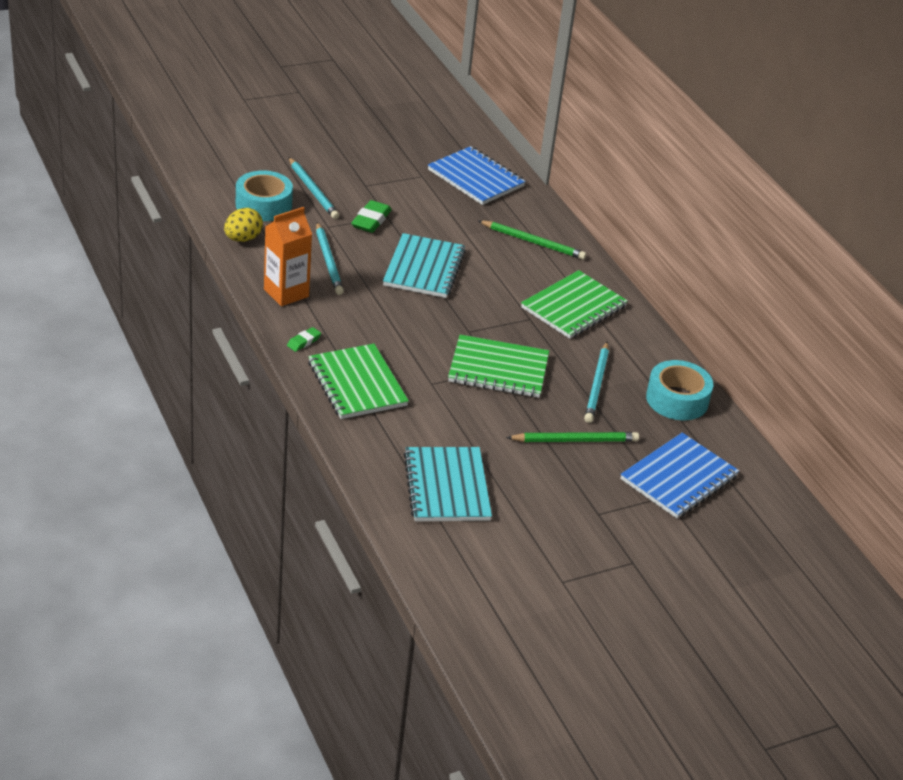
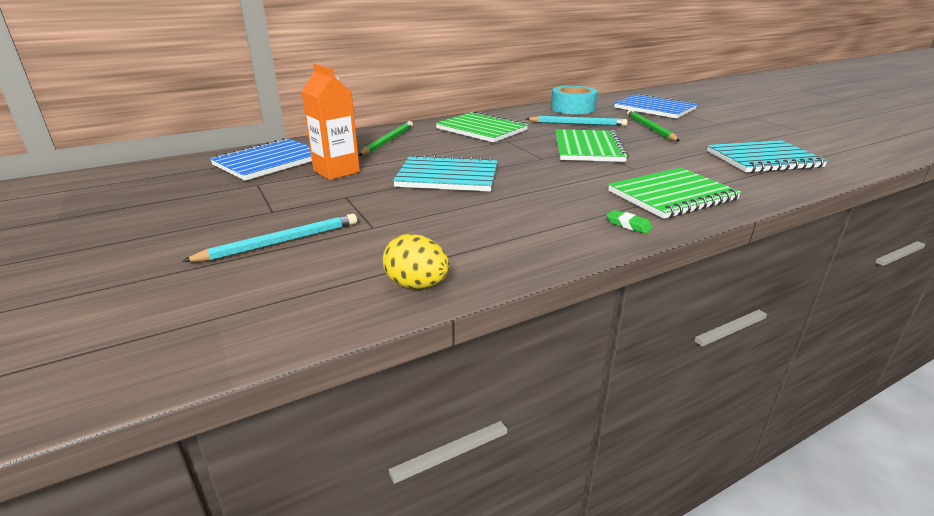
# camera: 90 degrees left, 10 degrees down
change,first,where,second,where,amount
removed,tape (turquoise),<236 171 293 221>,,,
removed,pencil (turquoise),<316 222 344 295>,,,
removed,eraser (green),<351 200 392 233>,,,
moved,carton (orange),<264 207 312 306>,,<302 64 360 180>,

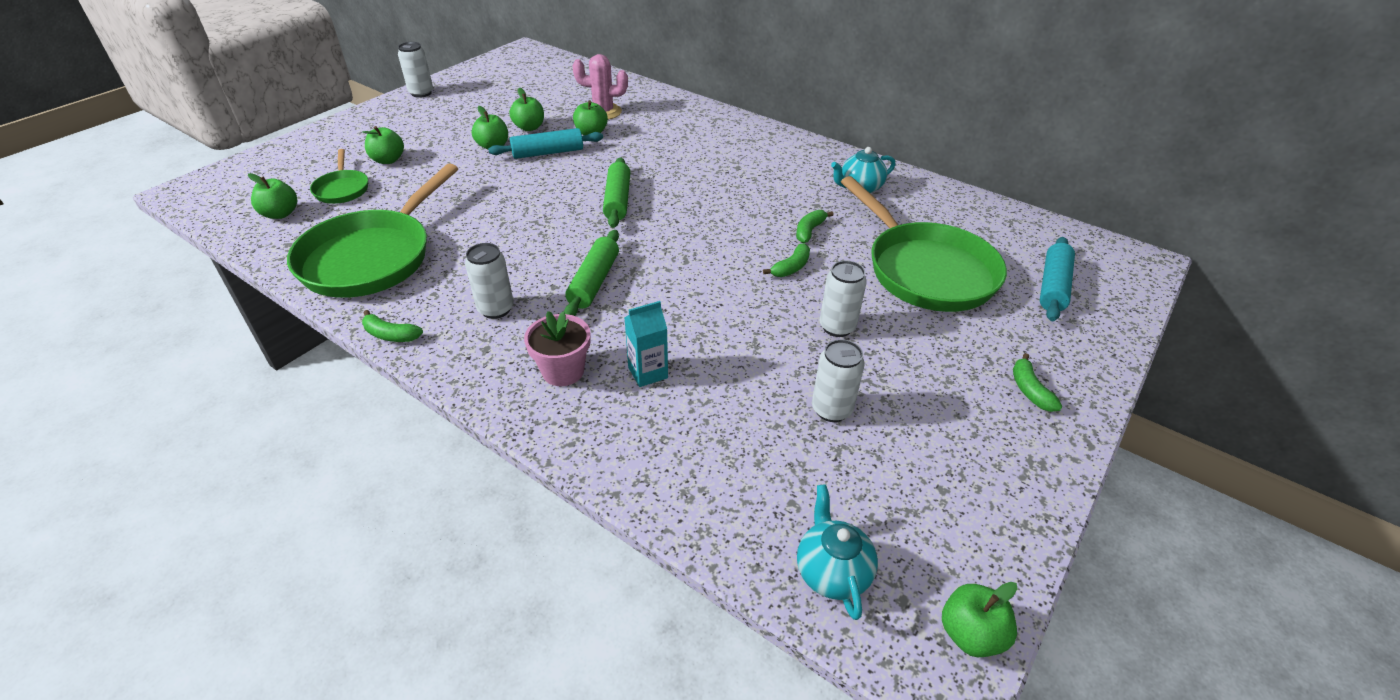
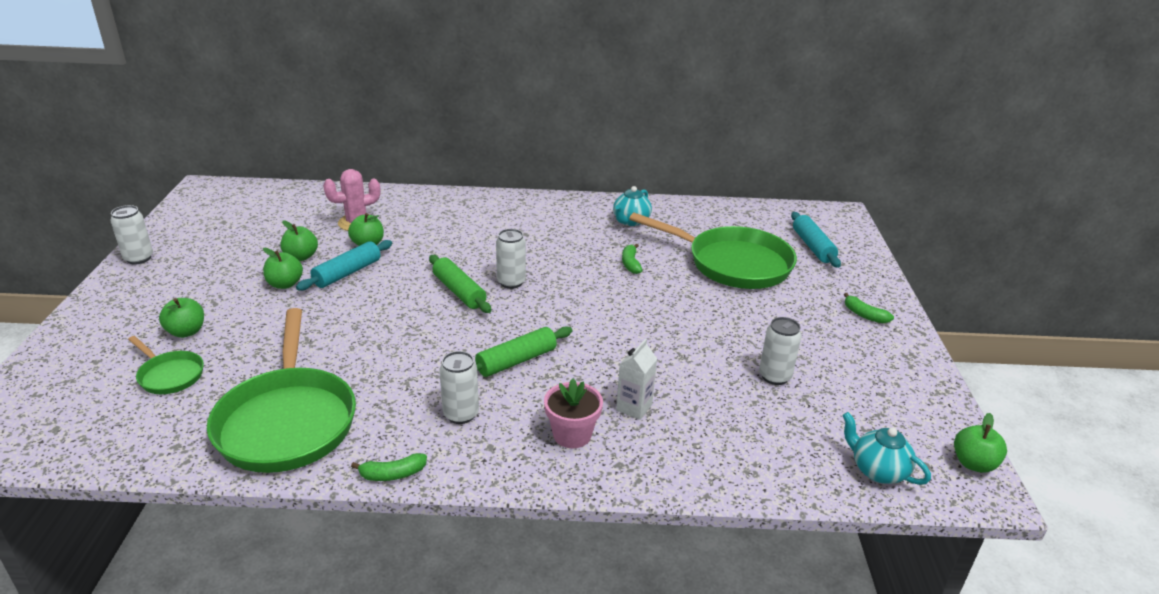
# camera: 35 degrees left, 10 degrees down
change,first,where,second,where,amount
removed,apple (green),<248 173 297 219>,,,
removed,banana (green),<763 243 810 277>,,,
moved,can (white),<820 261 867 337>,,<496 229 526 289>,
recoloured,carton (turquoise),<625 301 668 387>,carton (white),<616 339 657 420>,
turned,rolling pin (green),<564 230 619 316>,,<475 326 572 377>,75 degrees clockwise

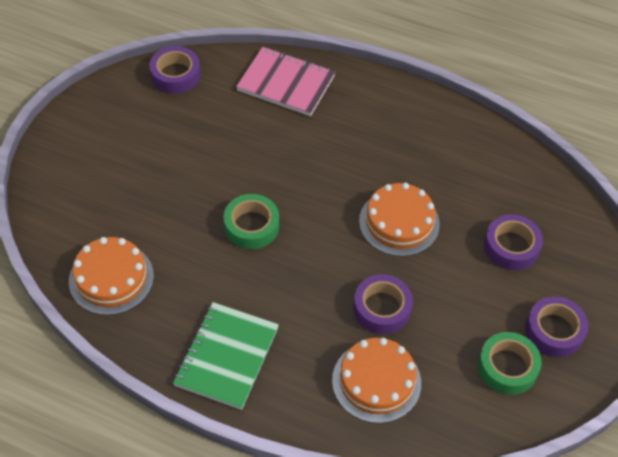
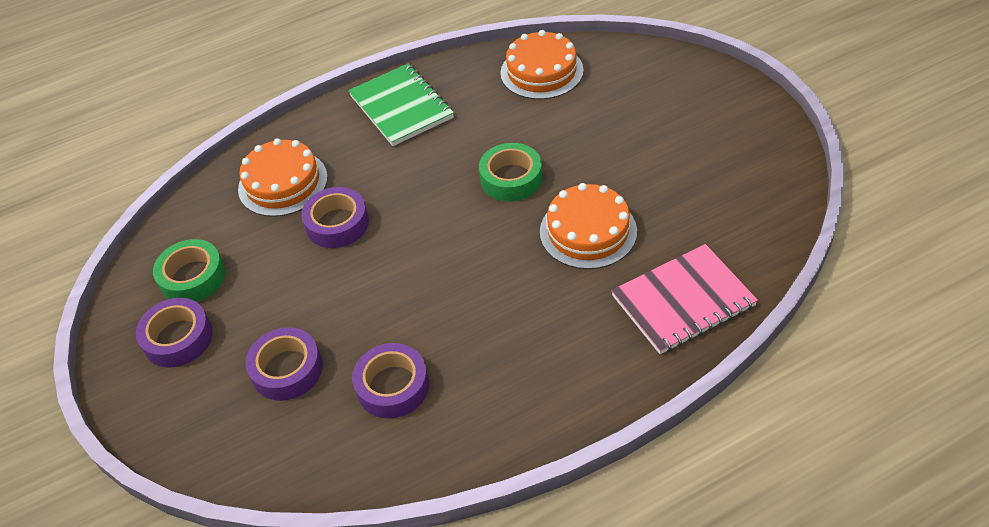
# camera: 135 degrees right, 5 degrees down
change,first,where,second,where,amount
moved,tape (purple),<149 46 200 94>,,<352 343 429 419>,
moved,cake (orange),<359 183 440 257>,,<540 183 637 269>,

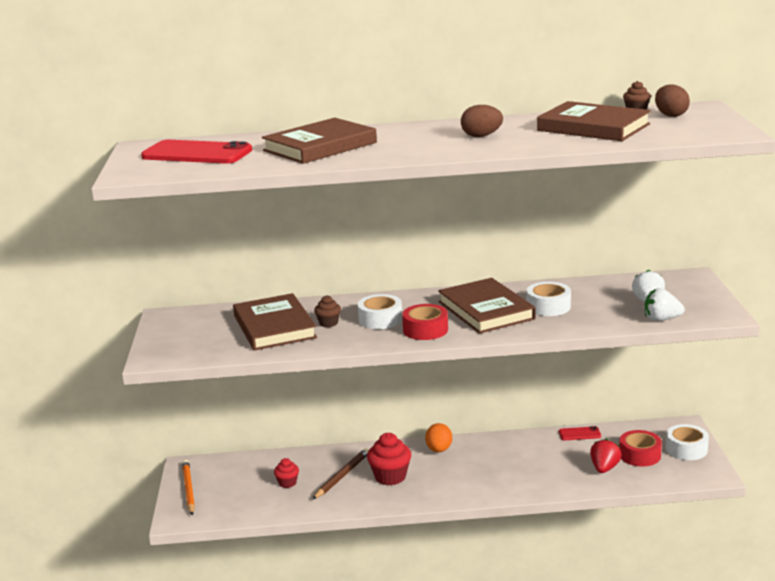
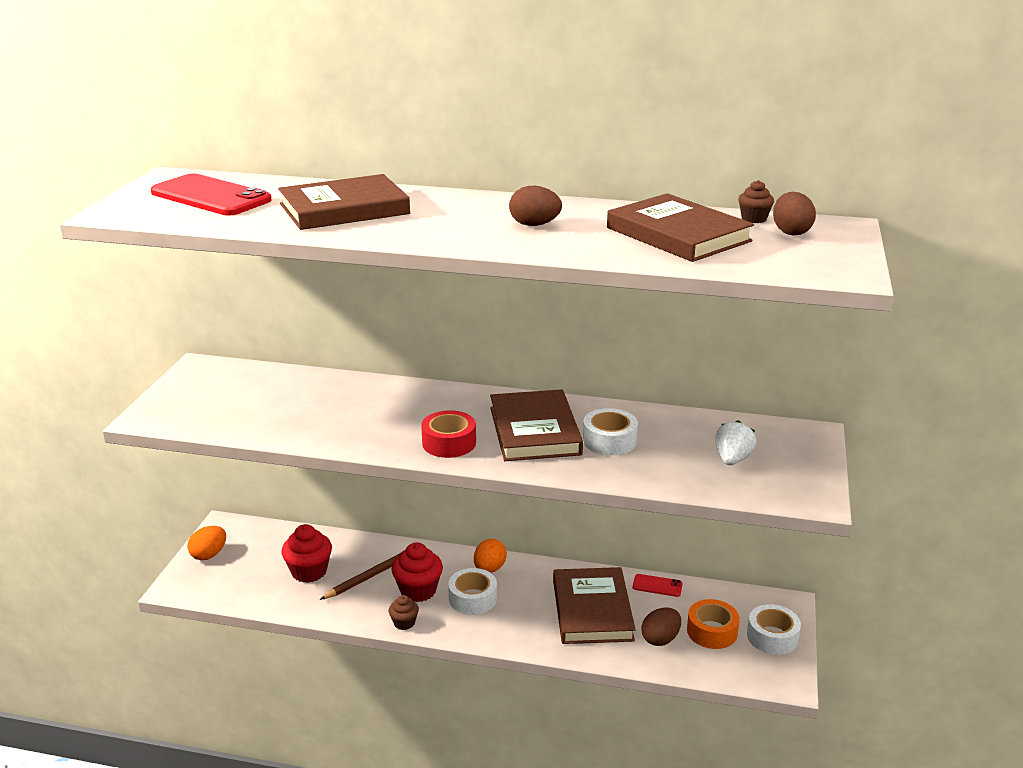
# camera: 15 degrees right, 5 degrees up
change,first,where,second,where,amount
removed,strawberry (white),<645 288 685 321>,,,
moved,book (brown),<233 293 317 351>,,<553 567 636 644>,
moved,cupcake (brown),<314 295 341 327>,,<389 595 419 630>,
moved,tape (white),<358 294 402 329>,,<448 568 497 615>,
replaced,pencil (orange),<182 460 195 515>,egg (orange),<187 526 226 560>,
replaced,strawberry (red),<590 439 621 473>,egg (brown),<641 608 681 646>,
recoloured,tape (red),<619 430 662 467>,tape (orange),<687 599 740 649>,
resized,cupcake (red),<274 458 299 488>,,<281 524 332 583>,x1.76

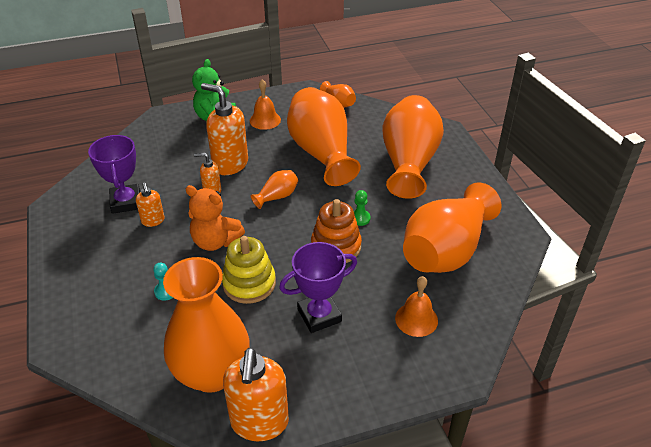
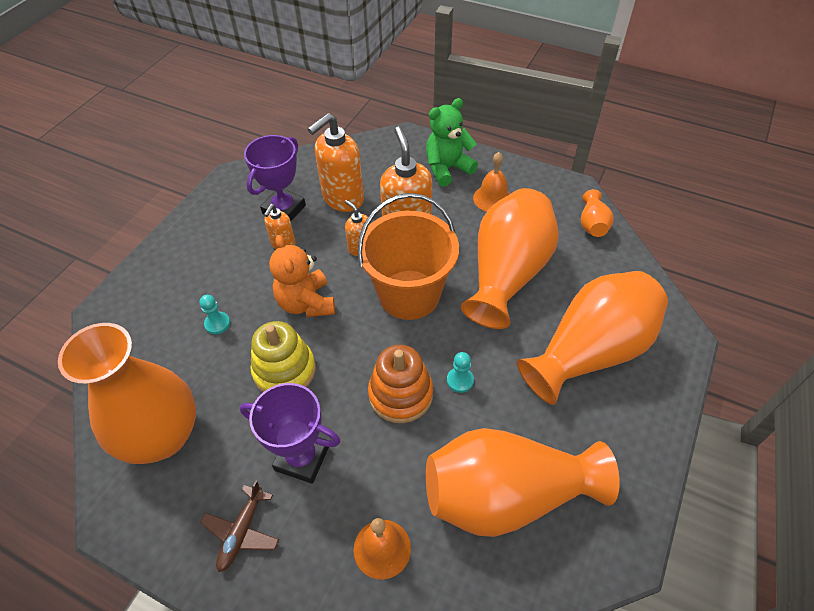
# camera: 45 degrees right, 10 degrees up
change,first,where,second,where,amount
added,,,plane (brown),<200 480 279 572>,
moved,soap dispenser (orange),<223 347 289 441>,,<308 113 364 212>,
replaced,vase (orange),<251 170 298 209>,bucket (orange),<357 193 459 320>,
recoloured,pawn (green),<354 190 371 226>,pawn (turquoise),<447 352 474 393>,

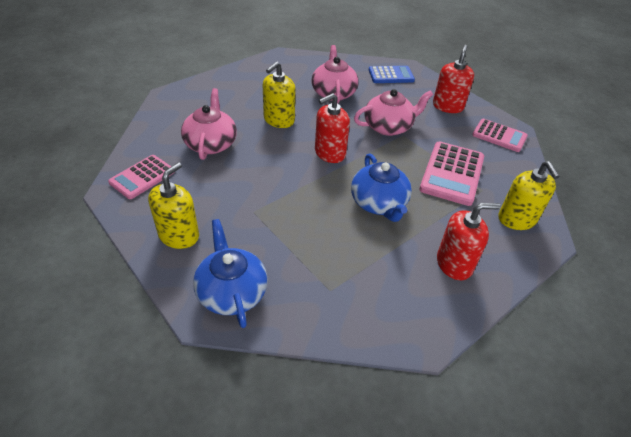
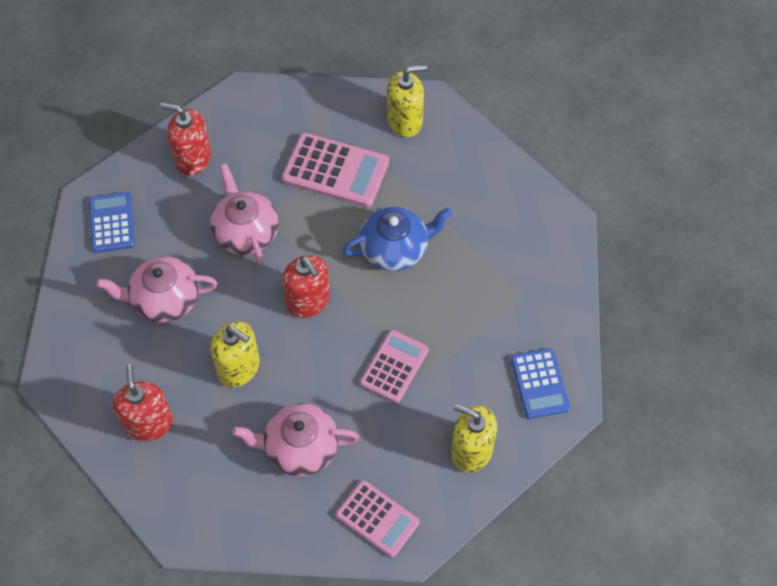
# camera: 90 degrees left, 15 degrees up
change,first,where,second,where,amount
moved,soap dispenser (red),<437 203 500 280>,,<113 364 173 441>,
moved,calculator (pink),<472 119 528 152>,,<360 330 429 403>,
replaced,teapot (blue),<193 219 268 328>,calculator (blue),<510 348 570 419>,

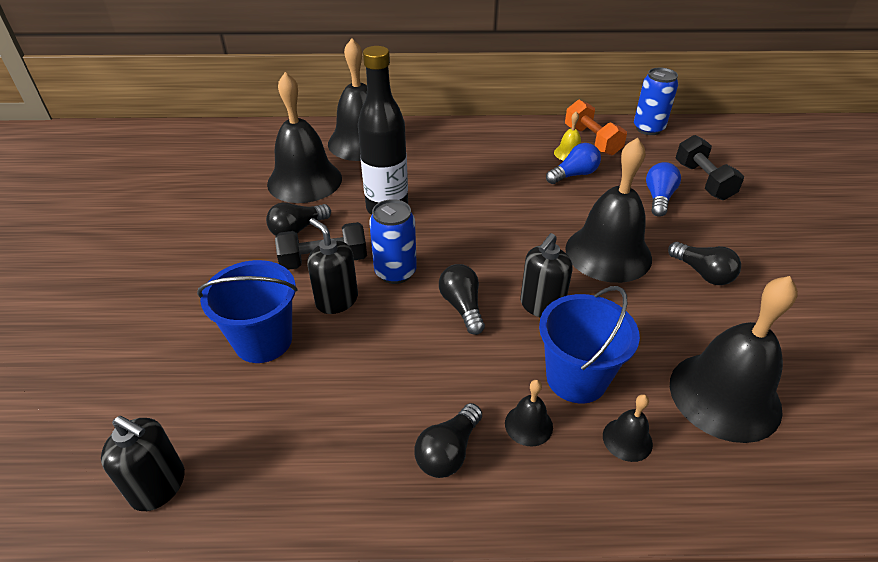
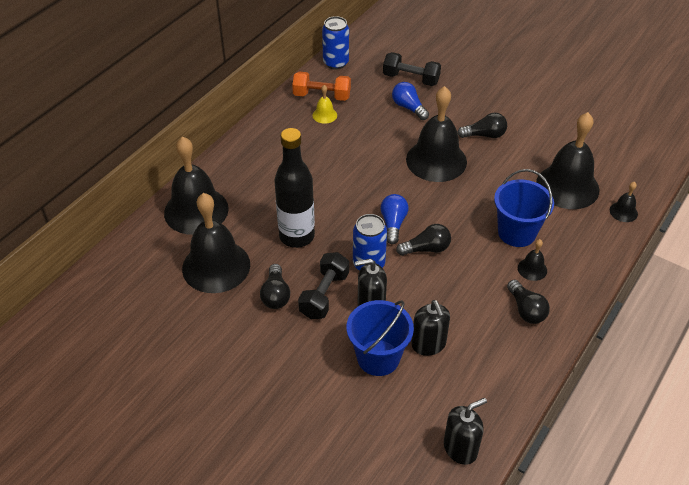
# camera: 55 degrees left, 5 degrees up
change,first,where,second,where,amount
moved,soap dispenser (black),<520 233 573 318>,,<411 300 450 356>,
moved,light bulb (blue),<546 143 601 184>,,<380 194 408 244>,
moved,bell (black),<603 394 653 462>,,<610 182 638 222>,
turned,light bulb (black),<439 264 485 335>,,<396 224 451 256>,150 degrees clockwise

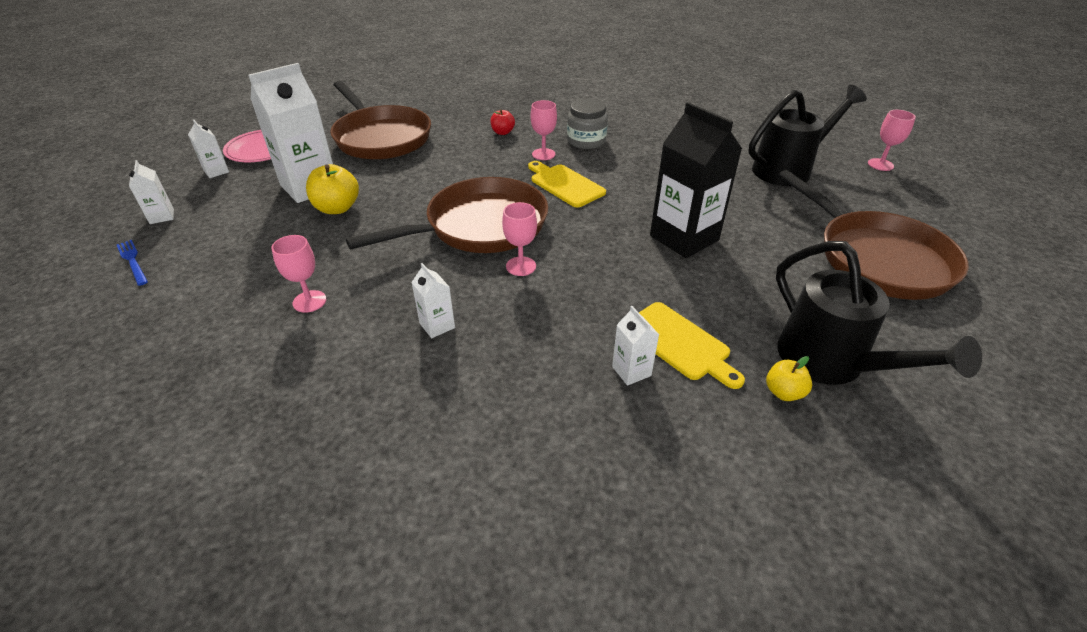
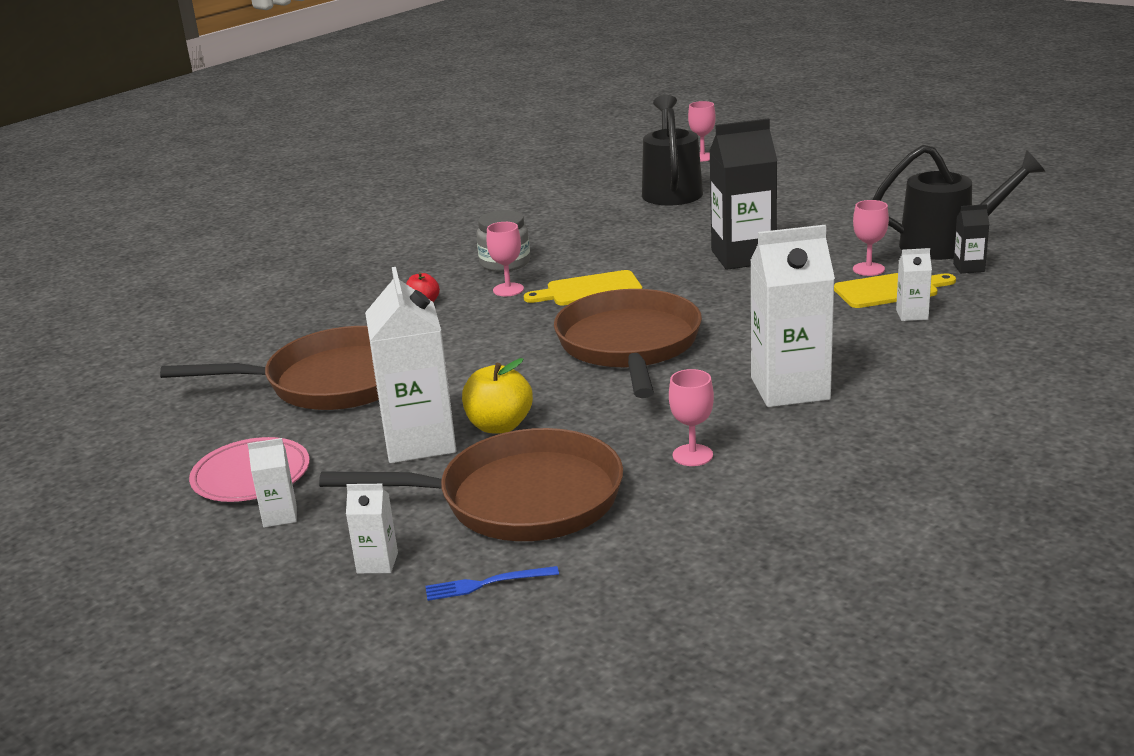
# camera: 60 degrees left, 15 degrees down
change,first,where,second,where,amount
moved,goblet (pink),<502 202 537 276>,,<853 200 889 276>,
moved,pan (brown),<778 170 969 300>,,<319 428 623 541>,
replaced,apple (yellow),<766 356 812 401>,carton (black),<953 204 990 273>,
resized,carton (white),<411 263 455 338>,,<750 225 835 407>,x2.19

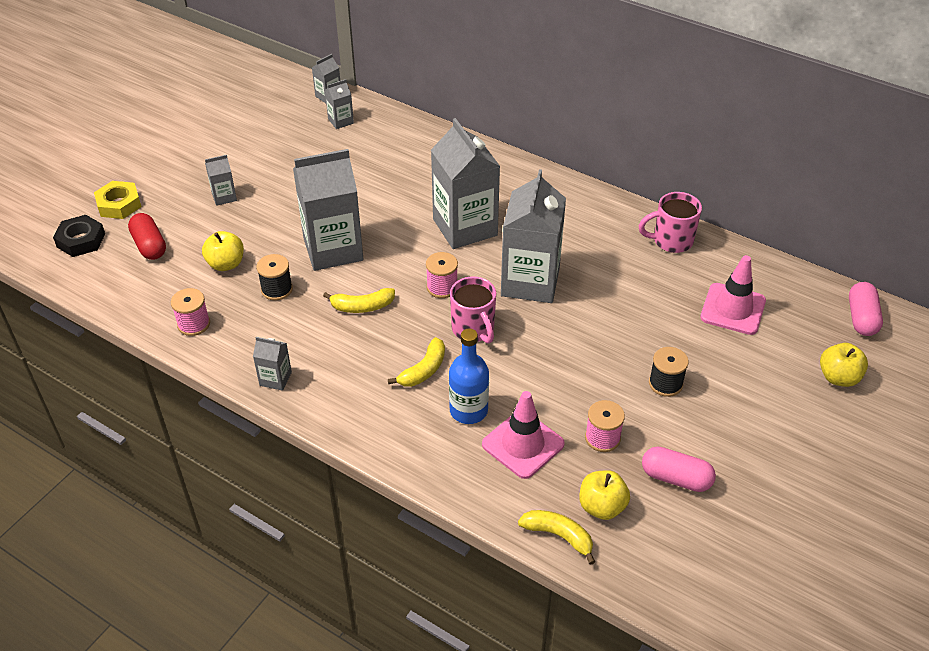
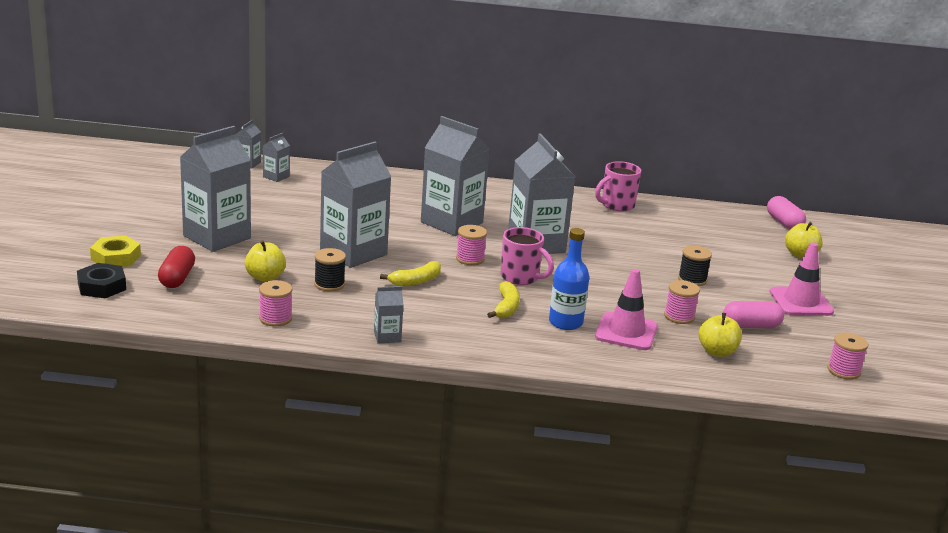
# camera: 30 degrees left, 20 degrees down
change,first,where,second,where,amount
removed,banana (yellow),<518 510 595 565>,,,
added,,,spool (pink),<828 332 868 380>,
moved,traffic cone (pink),<700 255 766 335>,,<769 243 834 316>,
turned,capsule (red),<128 213 166 260>,,<158 246 195 288>,60 degrees clockwise
resized,carton (grey),<205 155 237 206>,,<180 126 251 252>,x2.26

